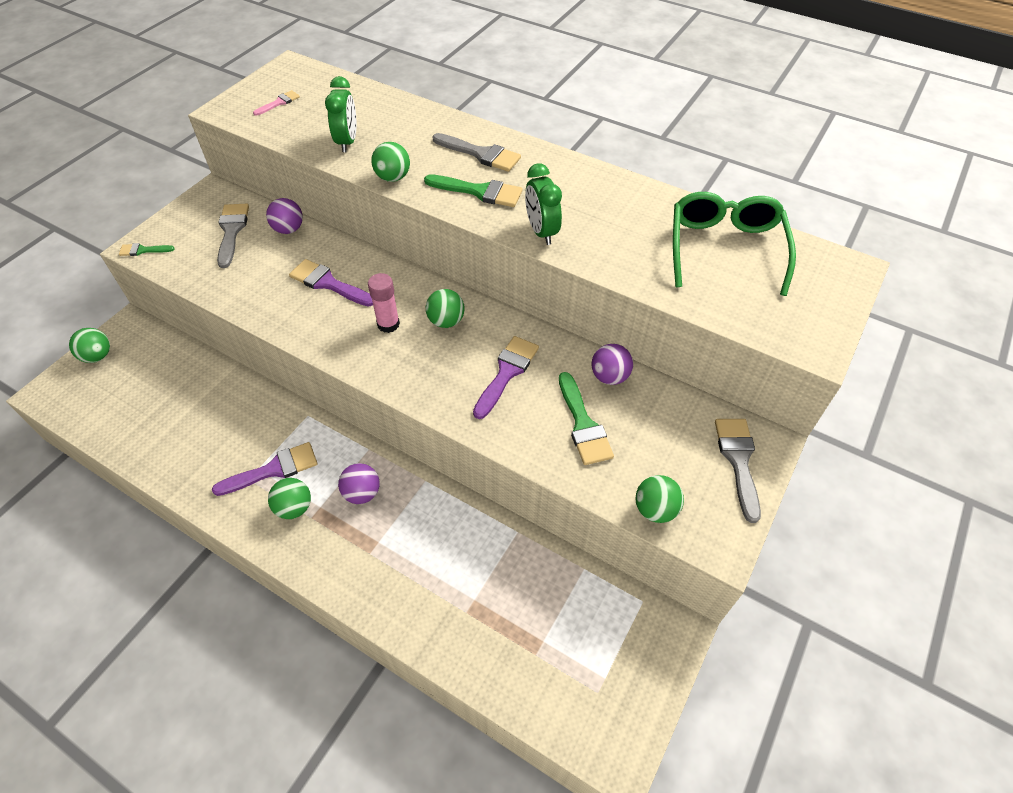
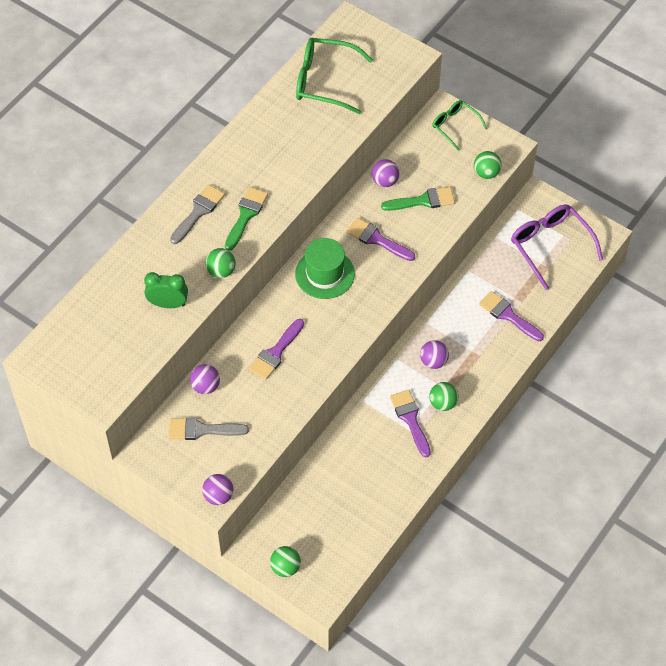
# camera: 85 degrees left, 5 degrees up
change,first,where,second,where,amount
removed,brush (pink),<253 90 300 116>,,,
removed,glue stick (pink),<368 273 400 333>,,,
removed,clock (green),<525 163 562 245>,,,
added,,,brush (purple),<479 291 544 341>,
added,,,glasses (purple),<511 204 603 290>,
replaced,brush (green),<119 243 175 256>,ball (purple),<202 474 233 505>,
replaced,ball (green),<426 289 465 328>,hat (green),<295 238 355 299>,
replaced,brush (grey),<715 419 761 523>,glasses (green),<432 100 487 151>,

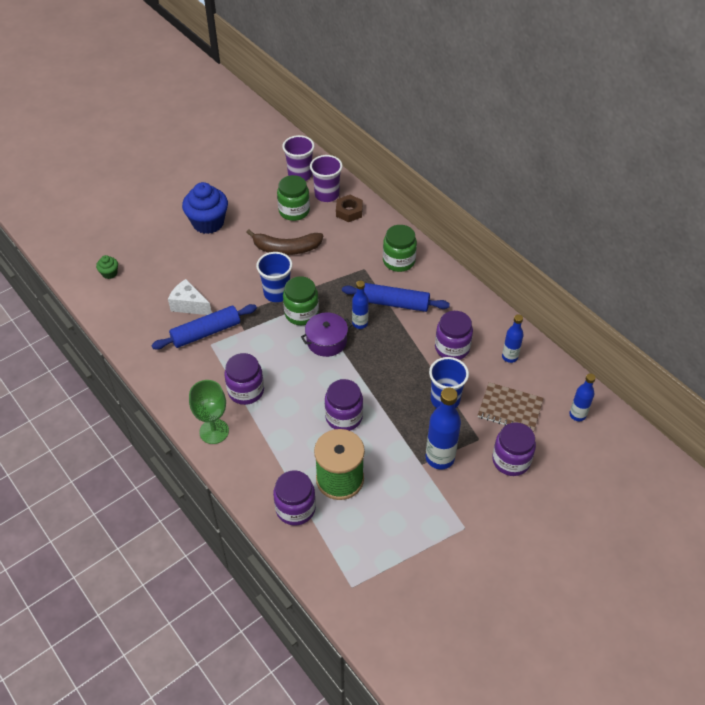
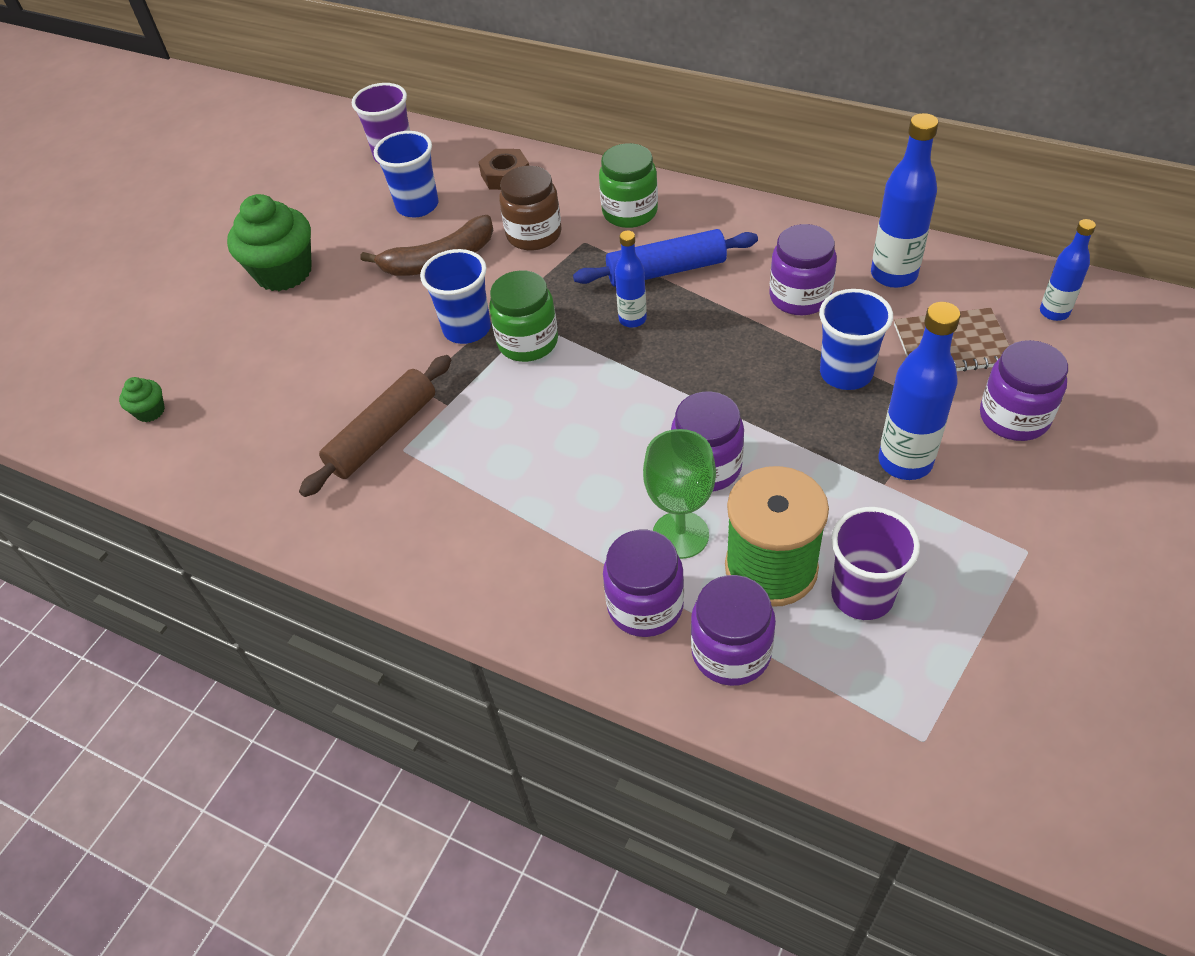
# camera: 20 degrees left, 0 degrees up
change,first,where,second,where,amount
removed,cheese (white),<168 279 212 315>,,,
removed,pot (purple),<301 313 352 357>,,,
added,,,jar (brown),<499 166 562 251>,
moved,goblet (green),<189 380 229 444>,,<643 429 716 559>,
moved,jar (purple),<224 353 264 405>,,<603 530 684 637>,
moved,cup (purple),<310 155 343 202>,,<831 507 920 620>,
replaced,jar (green),<277 175 310 221>,cup (blue),<374 131 439 217>,
recoloured,rolling pin (blue),<151 304 257 350>,rolling pin (brown),<299 355 451 497>,
recoloured,cupcake (blue),<182 182 228 234>,cupcake (green),<227 194 312 291>,
resized,bottle (blue),<502 315 524 363>,,<871 113 938 288>,x1.67

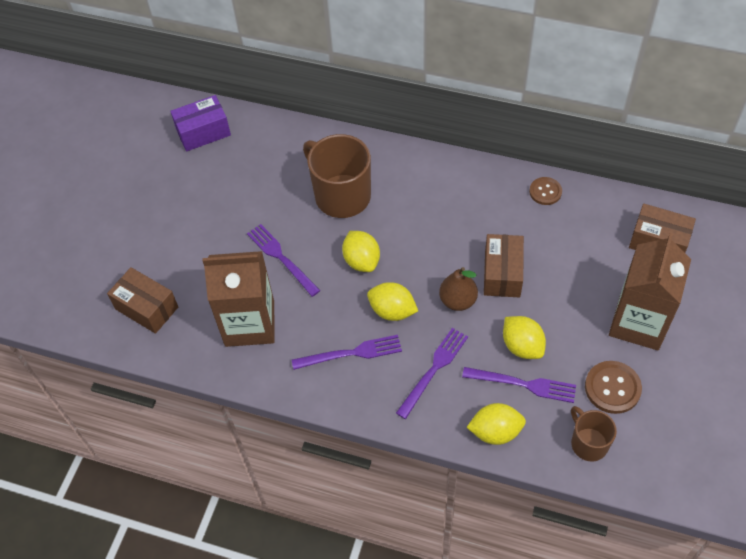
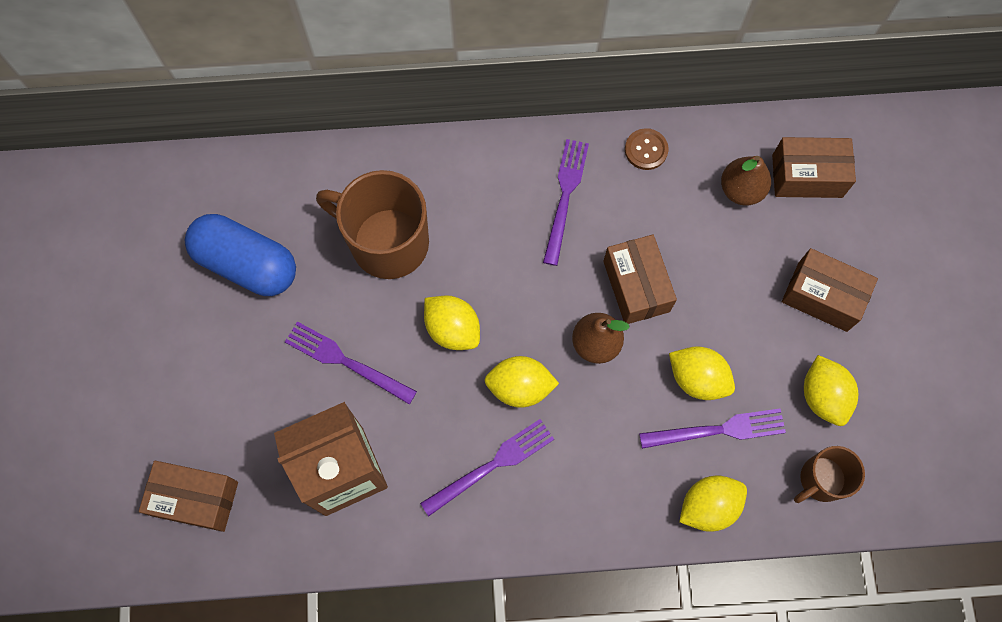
# camera: 25 degrees left, 15 degrees up
change,first,where,second,where,amount
removed,box (purple),<170 95 231 151>,,,
added,,,capsule (blue),<185 214 296 296>,
added,,,pear (brown),<721 156 771 206>,
moved,fork (purple),<396 328 468 419>,,<543 139 589 266>,
replaced,button (brown),<585 361 642 414>,lemon (yellow),<804 355 858 426>,
replaced,carton (brown),<609 233 691 350>,box (brown),<782 248 878 332>,
turned,mug (brown),<571 406 617 461>,,<794 446 865 503>,75 degrees counterclockwise

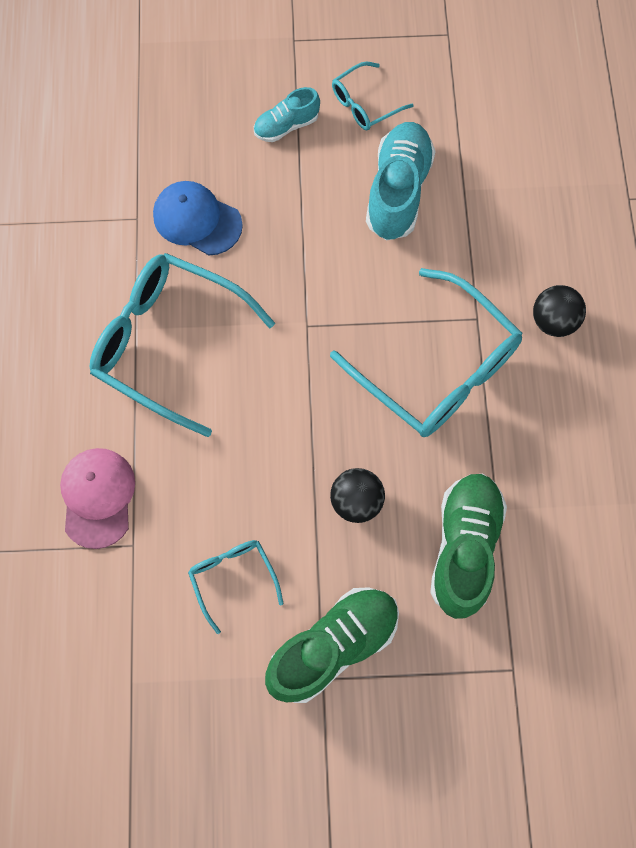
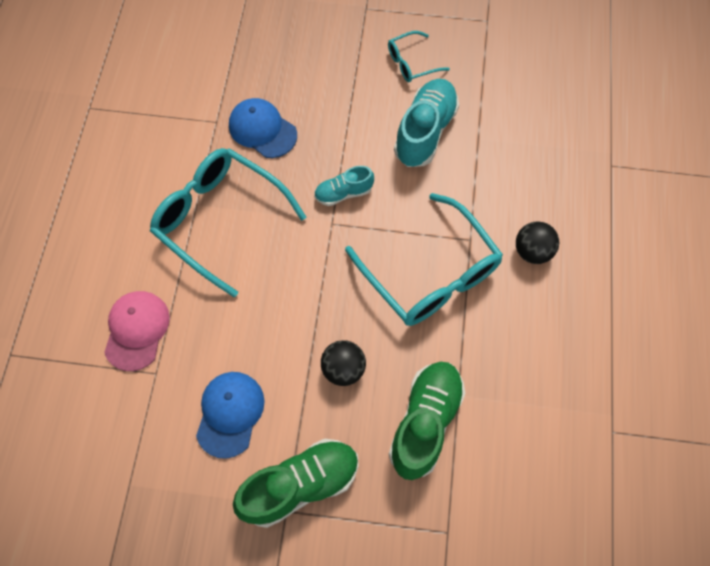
# camera: 10 degrees right, 5 degrees down
change,first,where,second,where,amount
moved,shoe (turquoise),<254 87 320 142>,,<314 166 374 206>,
replaced,glasses (turquoise),<188 540 284 634>,cap (blue),<196 372 265 459>,

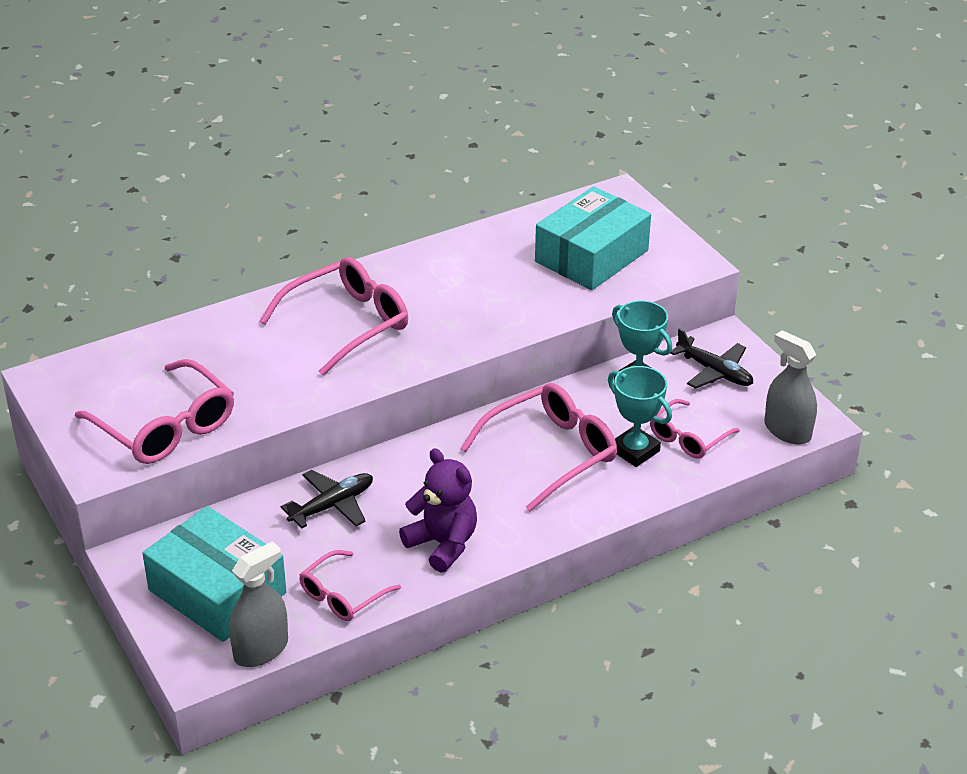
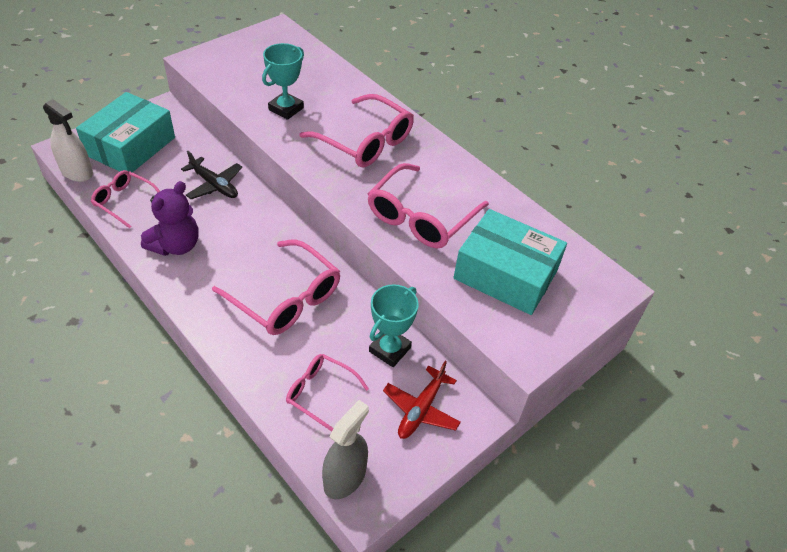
# camera: 75 degrees right, 10 degrees up
change,first,where,second,where,amount
moved,glasses (pink),<75 359 234 464>,,<368 163 489 248>,
moved,trophy (turquoise),<608 366 672 467>,,<262 43 304 120>,
recoloured,spray bottle (grey),<229 541 288 667>,spray bottle (white),<43 99 93 182>,
recoloured,plane (black),<670 328 753 389>,plane (red),<383 361 461 439>,

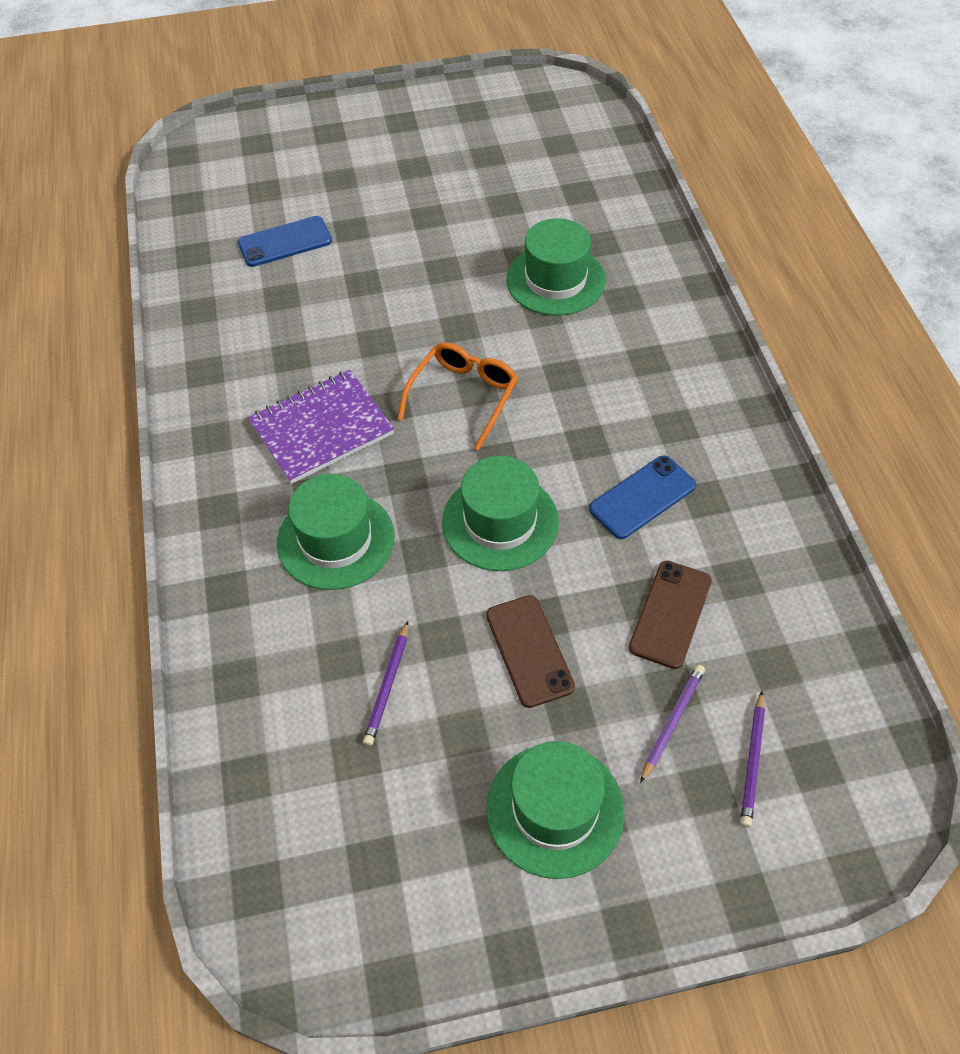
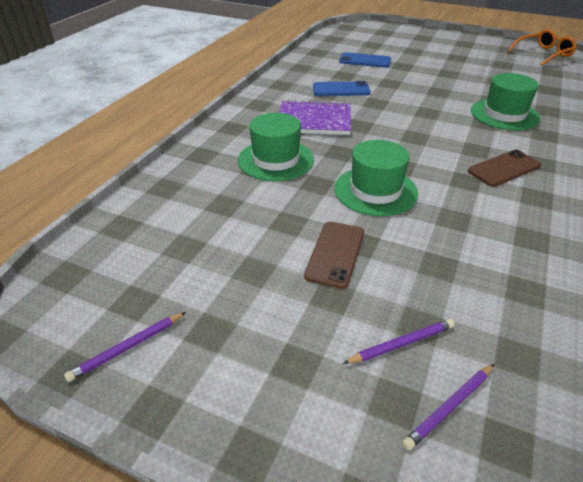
# camera: 35 degrees right, 15 degrees down
change,first,where,second,where,amount
removed,hat (green),<486 741 624 879>,,,
moved,pencil (purple),<363 621 408 746>,,<64 312 186 382>,
moved,glasses (orange),<398 343 518 450>,,<508 29 577 66>,
moved,phone (blue),<589 455 696 539>,,<313 81 370 96>,
moved,phone (brown),<629 561 712 669>,,<468 150 541 187>,

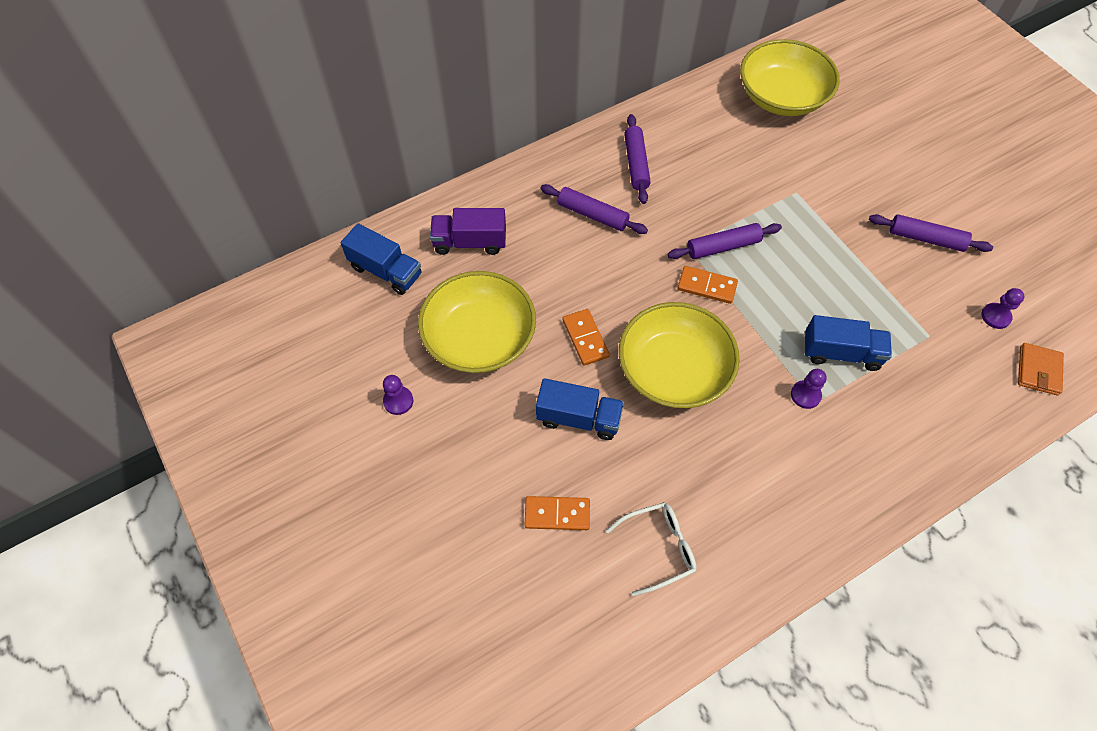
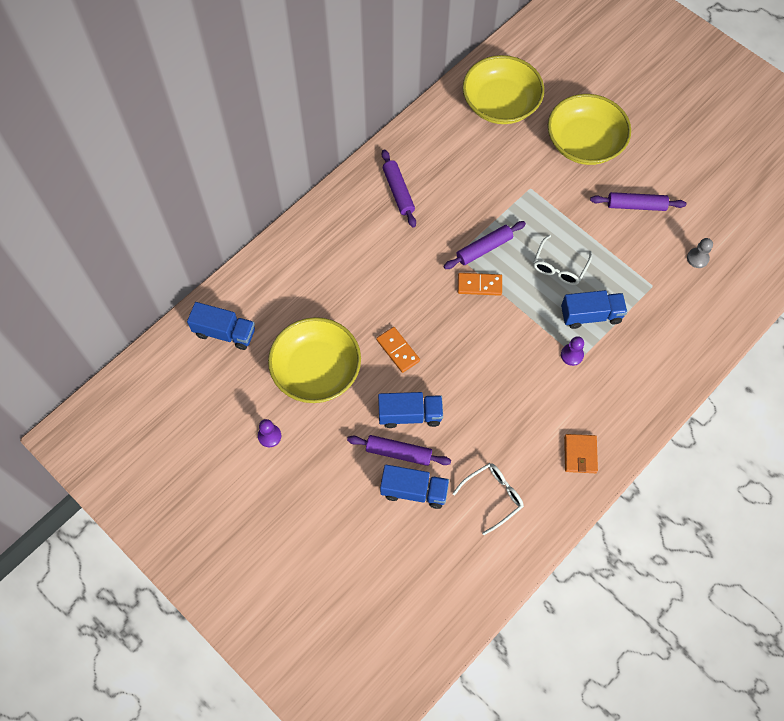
# camera: 15 degrees left, 5 degrees up
change,first,where,second,where,amount
removed,truck (purple),<430 208 506 255>,,,
added,,,glasses (white),<533 235 592 285>,
moved,rolling pin (purple),<540 184 648 234>,,<347 435 451 466>,
moved,bowl (yellow),<619 302 740 408>,,<548 94 631 165>,
moved,wallet (orange),<1018 343 1064 396>,,<564 434 598 473>,
replaced,domino (orange),<525 496 590 530>,truck (blue),<380 465 449 509>,
recoloured,pawn (purple),<981 288 1024 329>,pawn (grey),<687 238 713 268>,

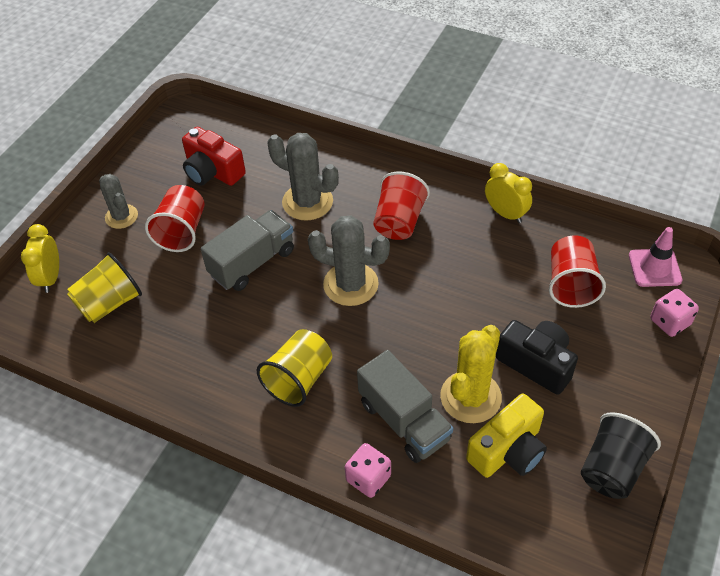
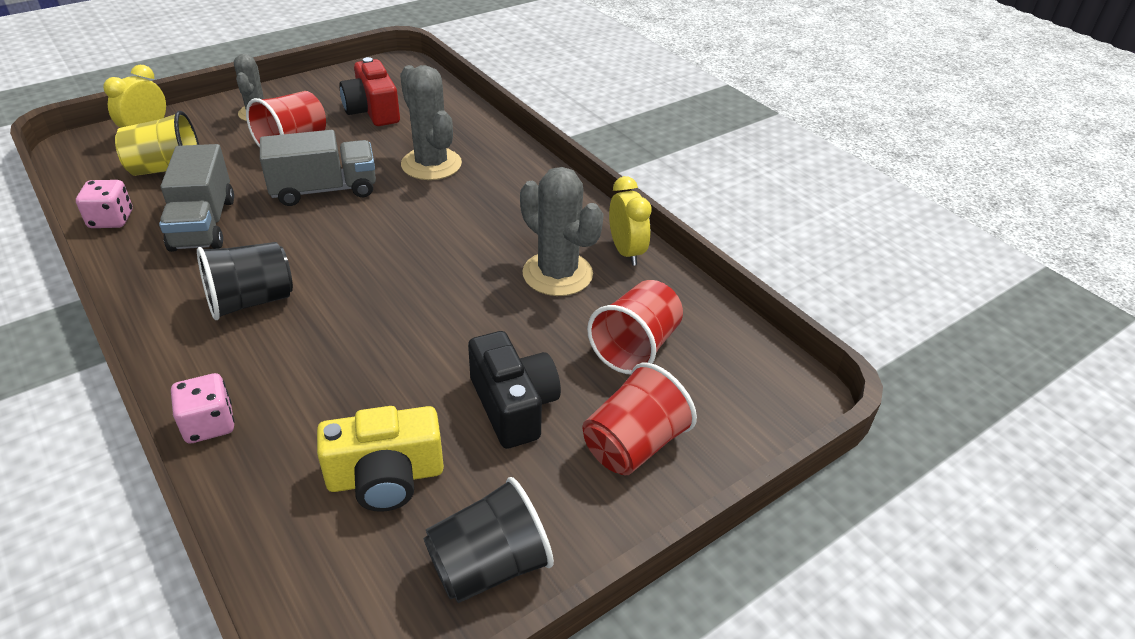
# camera: 25 degrees right, 10 degrees down
change,first,where,second,where,amount
removed,cactus (yellow),<440 325 502 423>,,,
removed,traffic cone (pink),<629 227 683 287>,,,
moved,cactus (grey),<308 215 390 306>,,<520 167 604 296>,
moved,truck (grey),<357 350 453 463>,,<159 144 234 252>,
moved,cup (red),<373 172 430 240>,,<582 363 697 475>,
moved,dice (pink),<650 289 699 337>,,<76 180 133 228>,
recoloured,cup (yellow),<257 329 332 407>,cup (black),<197 242 293 320>,

